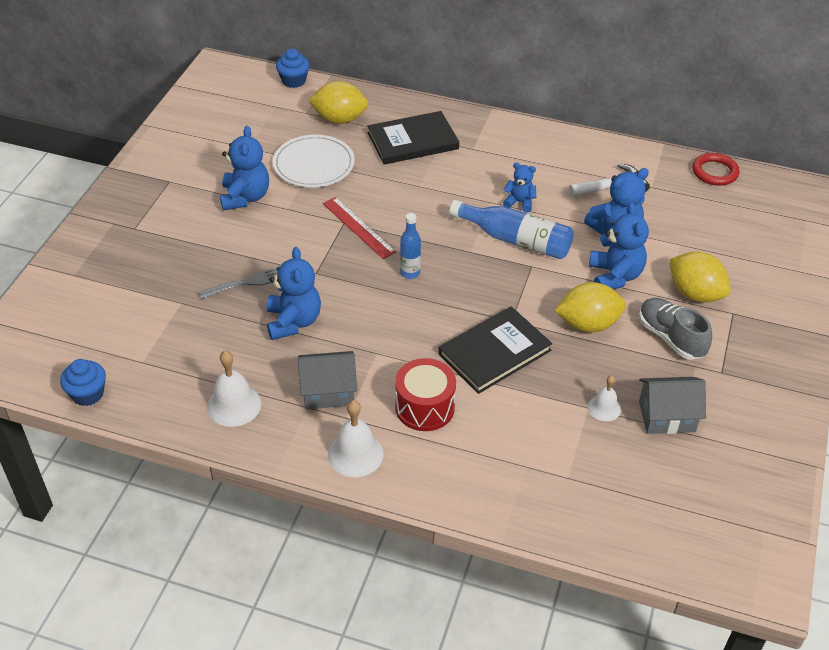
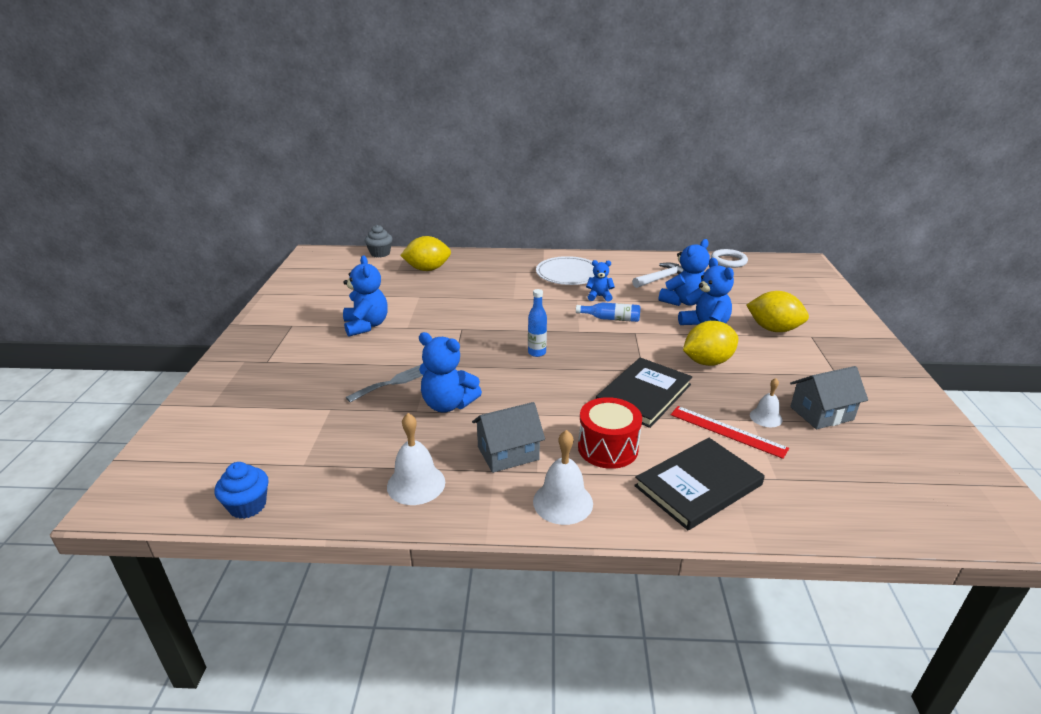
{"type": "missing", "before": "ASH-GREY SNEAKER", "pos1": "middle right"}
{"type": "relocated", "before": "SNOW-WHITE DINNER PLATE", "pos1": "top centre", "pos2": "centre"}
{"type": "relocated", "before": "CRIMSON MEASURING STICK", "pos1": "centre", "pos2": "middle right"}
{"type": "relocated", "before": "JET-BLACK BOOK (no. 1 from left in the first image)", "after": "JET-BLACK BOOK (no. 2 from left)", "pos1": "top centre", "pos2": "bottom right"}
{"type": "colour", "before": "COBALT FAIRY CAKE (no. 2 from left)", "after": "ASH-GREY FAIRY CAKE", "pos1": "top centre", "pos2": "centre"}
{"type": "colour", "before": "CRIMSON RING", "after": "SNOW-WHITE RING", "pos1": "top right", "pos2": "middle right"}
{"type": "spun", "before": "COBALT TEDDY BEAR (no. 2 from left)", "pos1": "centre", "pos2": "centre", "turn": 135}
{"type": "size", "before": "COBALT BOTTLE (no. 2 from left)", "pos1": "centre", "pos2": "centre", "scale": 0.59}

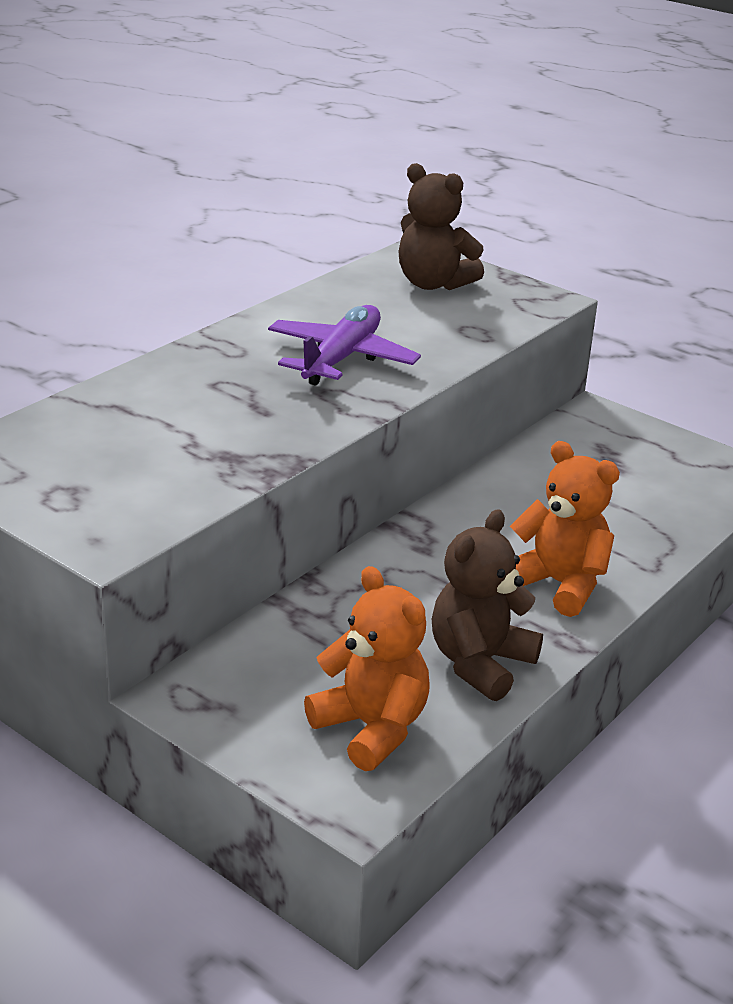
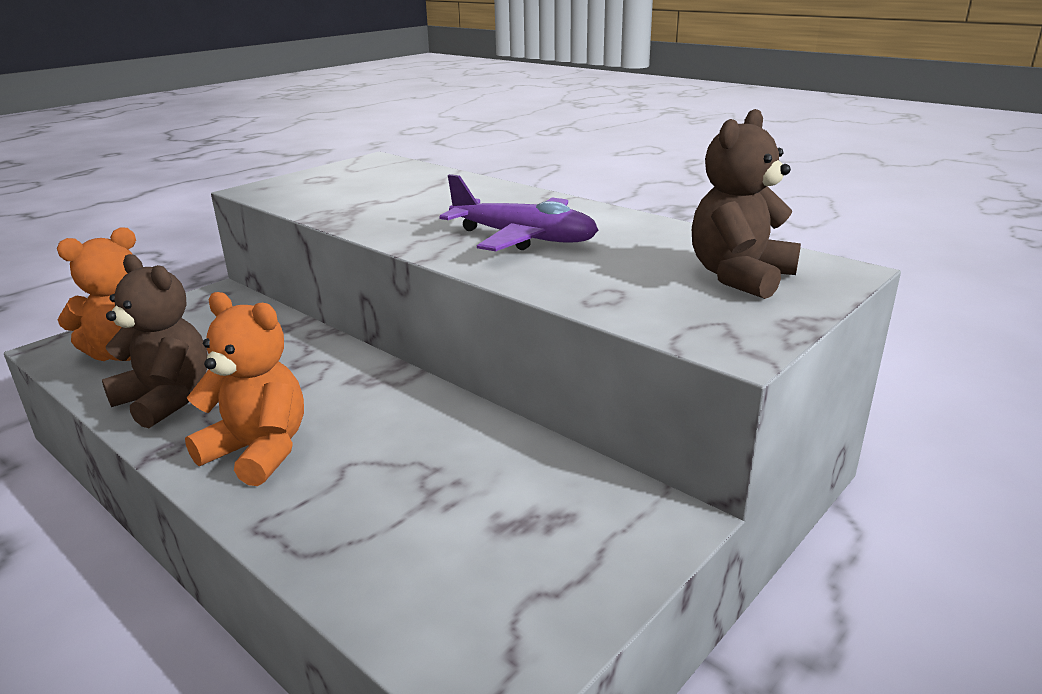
{"type": "spun", "before": "ORANGE-COLOURED TEDDY BEAR (no. 2 from left)", "pos1": "middle right", "pos2": "middle left", "turn": -105}

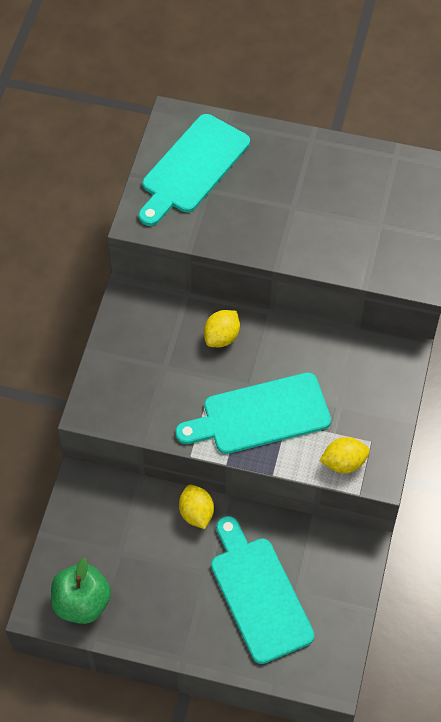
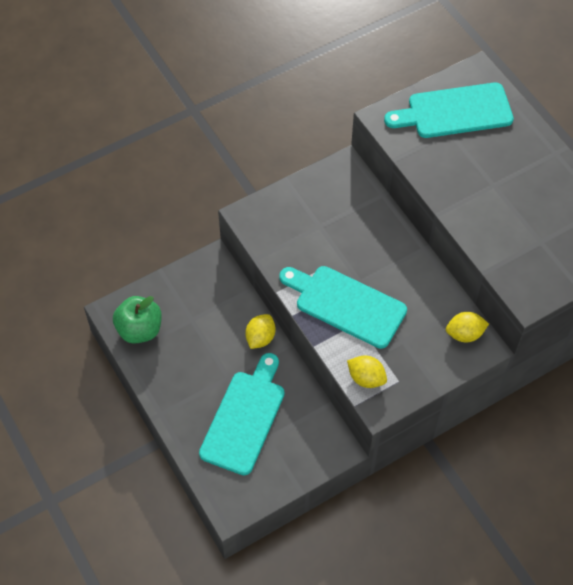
{"type": "relocated", "before": "YELLOW TOY LEMON (no. 2 from left in the first image)", "after": "YELLOW TOY LEMON (no. 3 from left)", "pos1": "centre", "pos2": "middle right"}

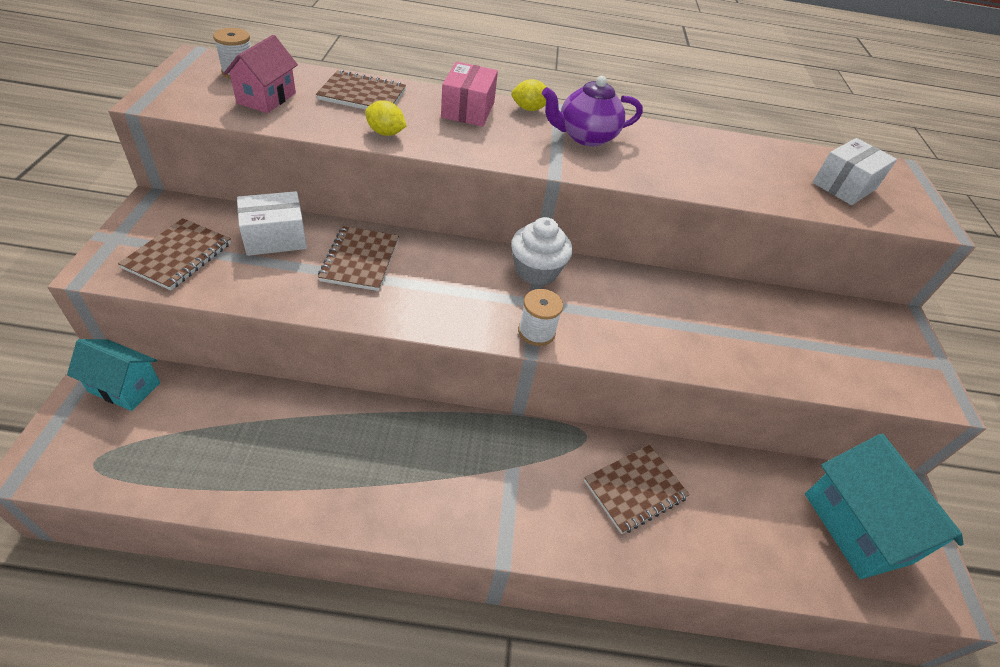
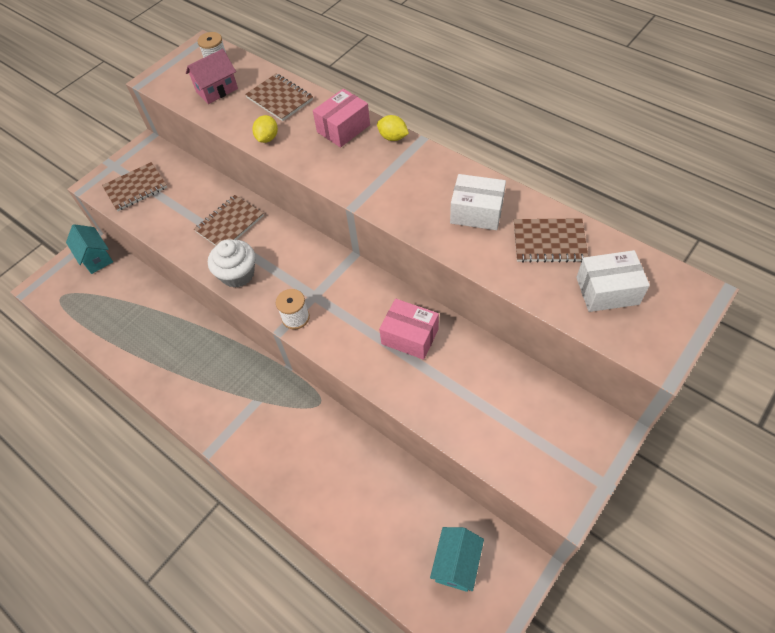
{"type": "missing", "before": "ROYAL PURPLE TEAPOT", "pos1": "top centre"}
{"type": "appeared", "after": "PINK BOX (no. 2 from left)", "pos2": "centre"}
{"type": "relocated", "before": "SNOW-WHITE BOX (no. 1 from left)", "pos1": "middle left", "pos2": "top centre"}
{"type": "relocated", "before": "SNOW-WHITE FAIRY CAKE", "pos1": "centre", "pos2": "middle left"}
{"type": "relocated", "before": "DARK BROWN NOTEBOOK (no. 4 from left)", "pos1": "bottom centre", "pos2": "middle right"}
{"type": "spun", "before": "YELLOW TOY LEMON (no. 1 from left)", "pos1": "top centre", "pos2": "top centre", "turn": 45}
{"type": "size", "before": "TURQUOISE HOUSE (no. 2 from left)", "pos1": "bottom right", "pos2": "bottom centre", "scale": 0.6}

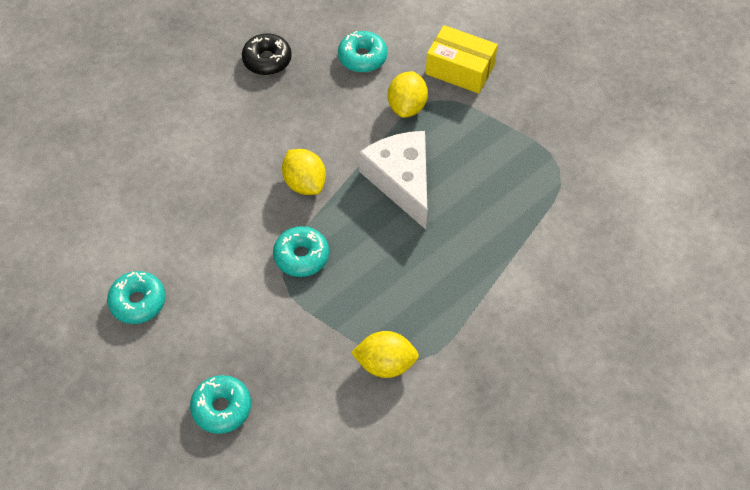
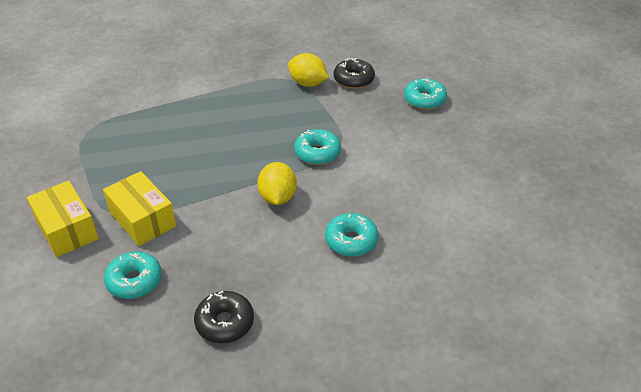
{"type": "missing", "before": "SNOW-WHITE CHEESE WEDGE", "pos1": "centre"}
{"type": "appeared", "after": "JET-BLACK DOUGHNUT (no. 2 from left)", "pos2": "top centre"}
{"type": "relocated", "before": "TURQUOISE DOUGHNUT (no. 1 from left in the first image)", "after": "TURQUOISE DOUGHNUT (no. 3 from left)", "pos1": "middle left", "pos2": "centre"}
{"type": "exchanged", "before": "YELLOW TOY LEMON (no. 3 from left)", "after": "YELLOW BOX (no. 2 from left)", "pos1": "top centre", "pos2": "middle left"}

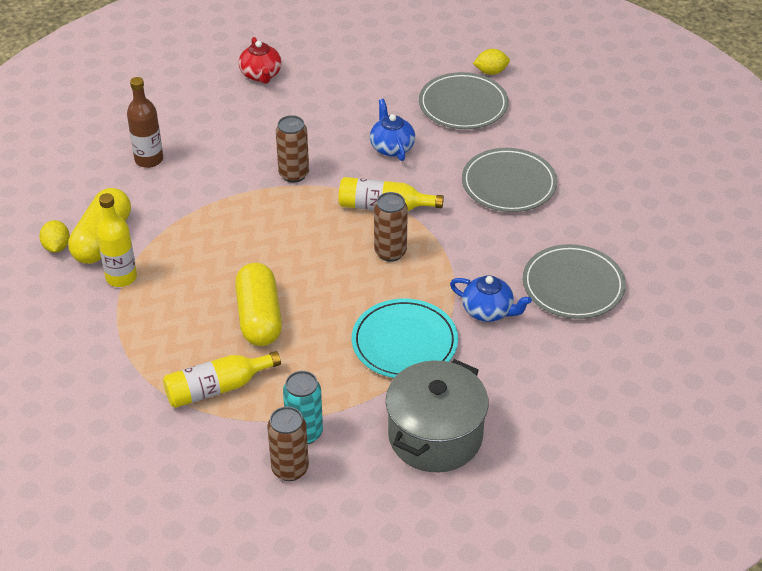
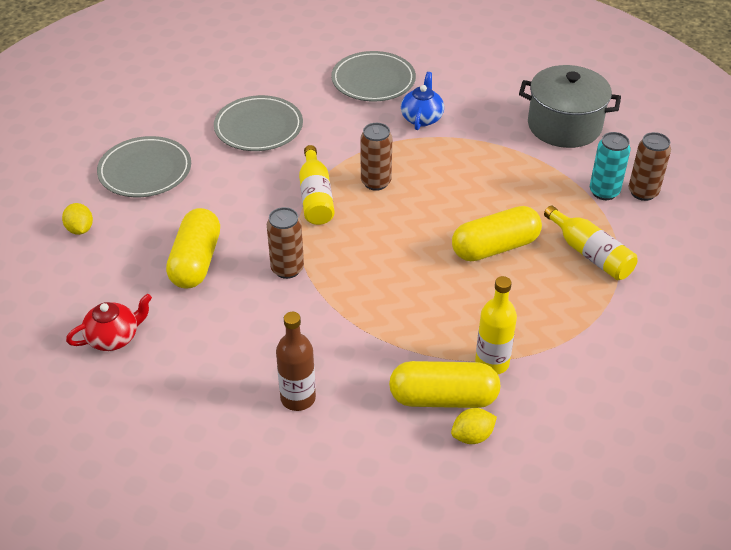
{"type": "missing", "before": "TURQUOISE DINNER PLATE", "pos1": "centre"}
{"type": "missing", "before": "COBALT TEAPOT (no. 1 from left)", "pos1": "top centre"}
{"type": "appeared", "after": "YELLOW CAPSULE (no. 1 from left)", "pos2": "middle left"}
{"type": "relocated", "before": "YELLOW TOY LEMON (no. 2 from left in the first image)", "after": "YELLOW TOY LEMON (no. 1 from left)", "pos1": "top centre", "pos2": "middle left"}

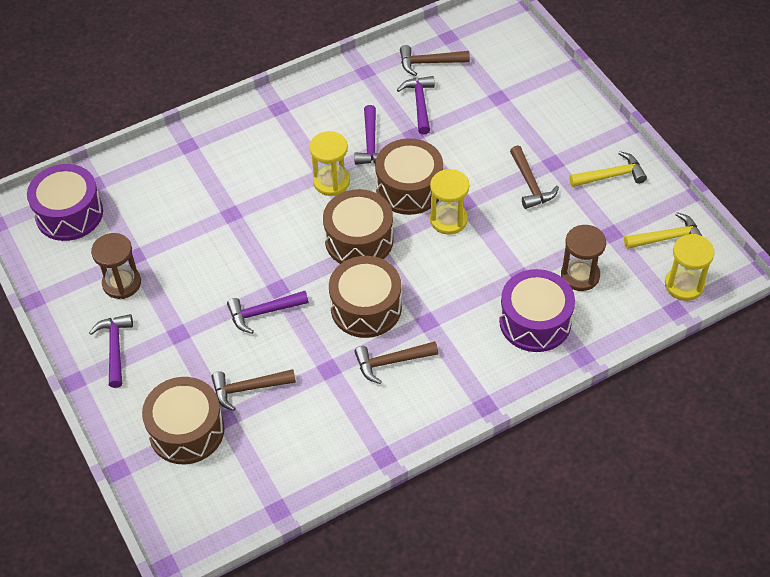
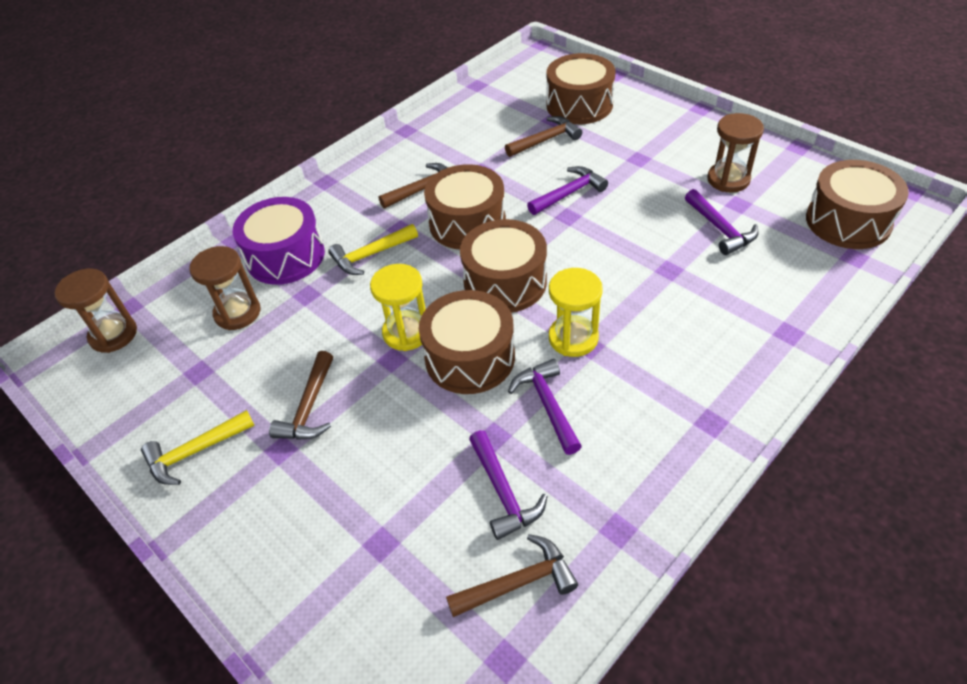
{"type": "relocated", "before": "ROYAL PURPLE HAMMER (no. 1 from left in the first image)", "after": "ROYAL PURPLE HAMMER (no. 4 from left)", "pos1": "middle left", "pos2": "top right"}
{"type": "relocated", "before": "YELLOW HAMMER (no. 2 from left)", "pos1": "middle right", "pos2": "centre"}
{"type": "colour", "before": "ROYAL PURPLE SNARE DRUM (no. 1 from left)", "after": "DARK BROWN SNARE DRUM (no. 5 from left)", "pos1": "middle left", "pos2": "top right"}
{"type": "colour", "before": "YELLOW SAND TIMER (no. 3 from left)", "after": "DARK BROWN SAND TIMER (no. 1 from left)", "pos1": "middle right", "pos2": "middle left"}
{"type": "spun", "before": "DARK BROWN HAMMER (no. 4 from left in the first image)", "pos1": "top right", "pos2": "middle left", "turn": -135}

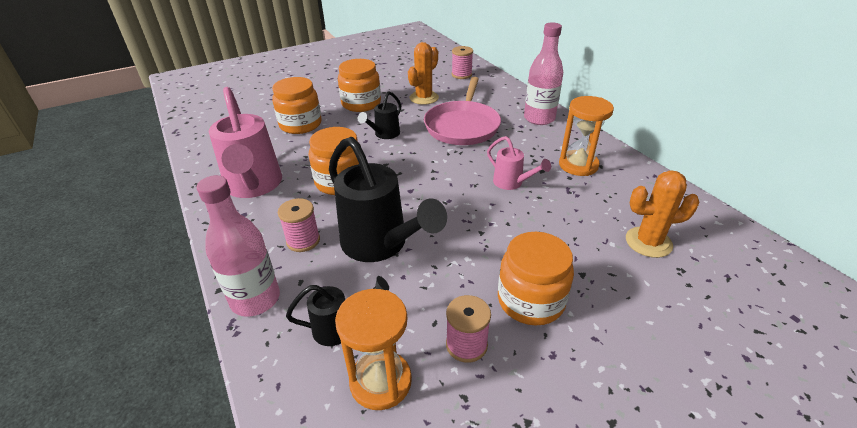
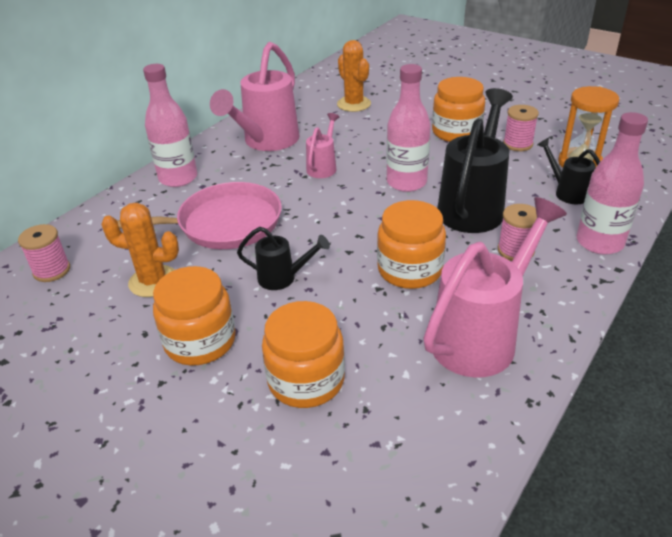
{"type": "appeared", "after": "PINK BOTTLE (no. 2 from left)", "pos2": "top centre"}
{"type": "exchanged", "before": "ORANGE-COLOURED SAND TIMER (no. 2 from left)", "after": "PINK SPRINKLING CAN (no. 1 from left)", "pos1": "top right", "pos2": "top centre"}

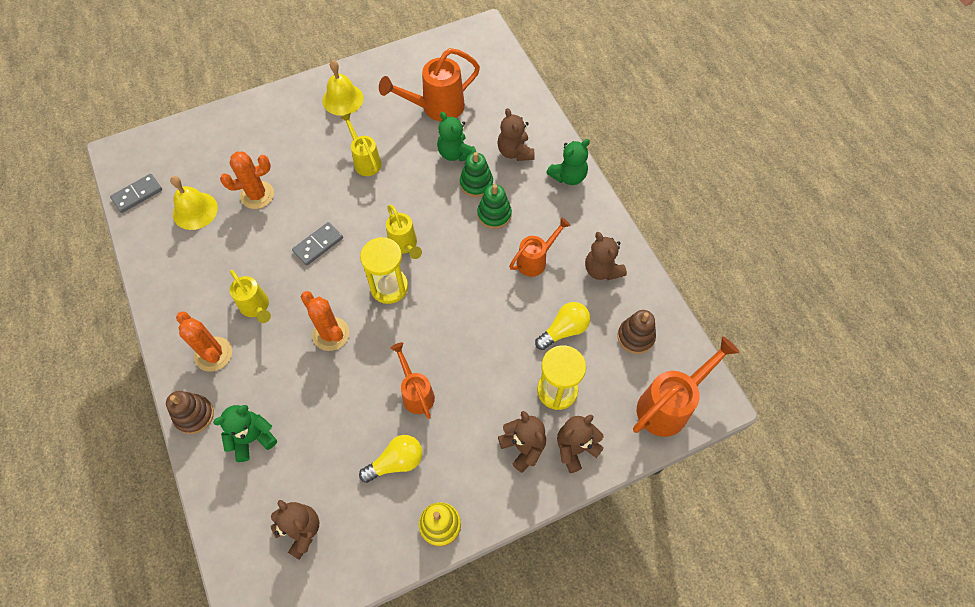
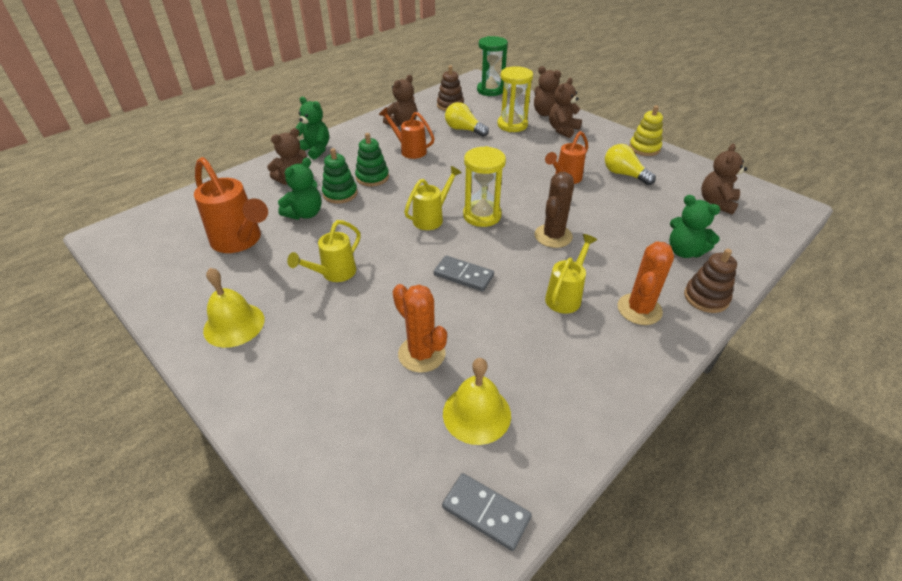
{"type": "exchanged", "before": "ORANGE-COLOURED SPRINKLING CAN (no. 4 from left)", "after": "LEAF-GREEN SAND TIMER", "pos1": "middle right", "pos2": "top centre"}
{"type": "colour", "before": "ORANGE-COLOURED CACTUS (no. 3 from left)", "after": "DARK BROWN CACTUS", "pos1": "centre", "pos2": "centre"}

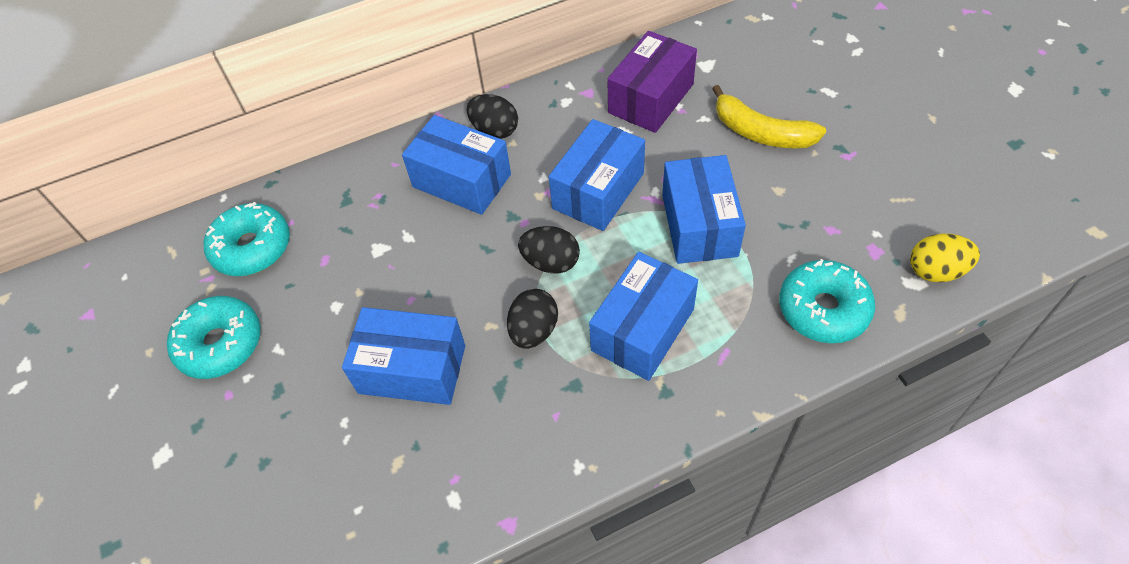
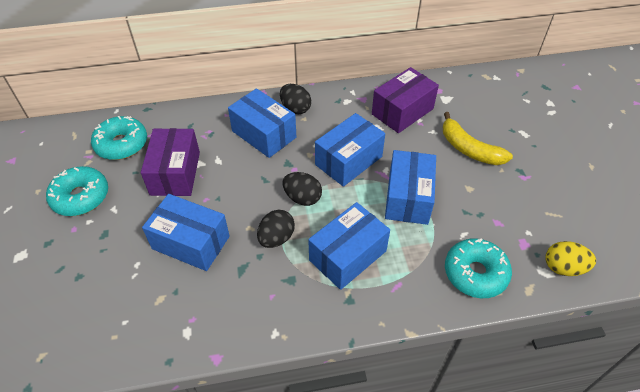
{"type": "appeared", "after": "ROYAL PURPLE BOX (no. 1 from left)", "pos2": "middle left"}

